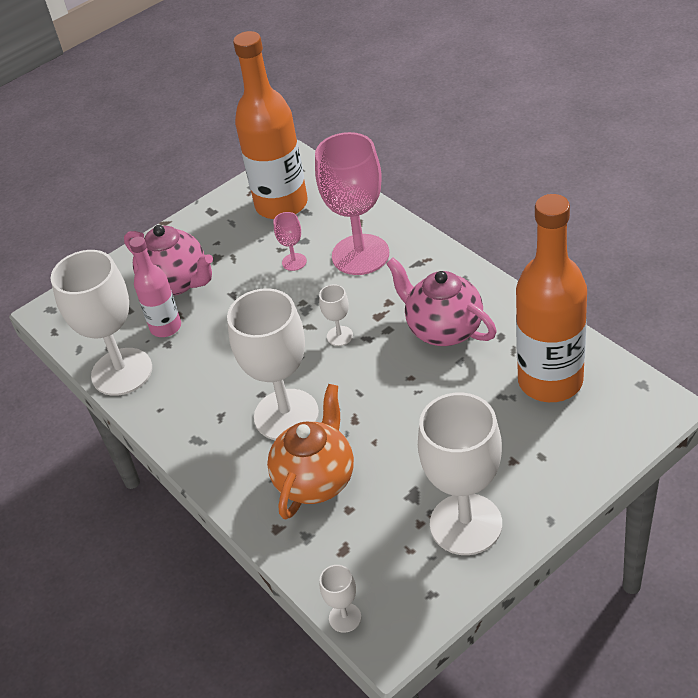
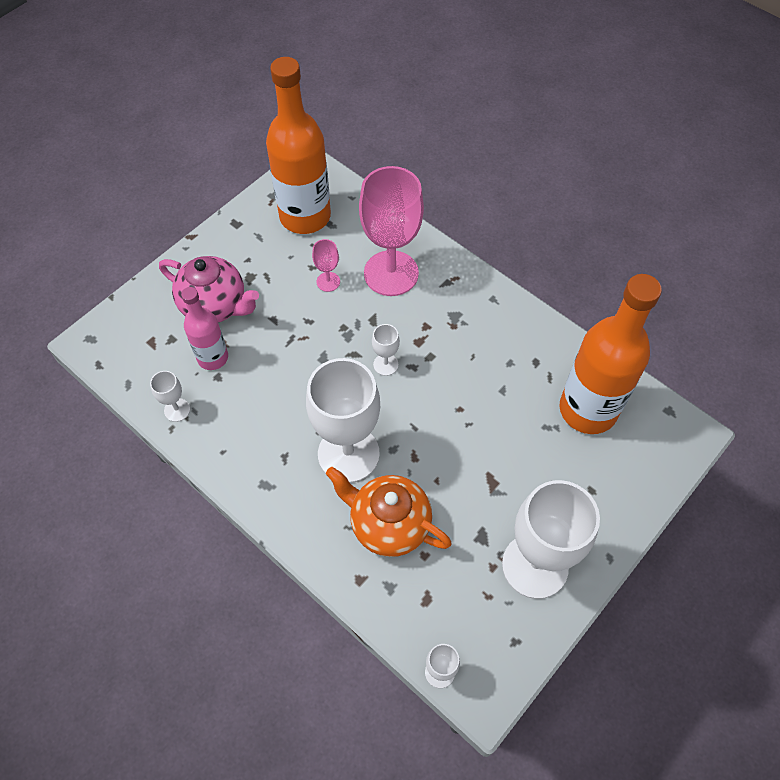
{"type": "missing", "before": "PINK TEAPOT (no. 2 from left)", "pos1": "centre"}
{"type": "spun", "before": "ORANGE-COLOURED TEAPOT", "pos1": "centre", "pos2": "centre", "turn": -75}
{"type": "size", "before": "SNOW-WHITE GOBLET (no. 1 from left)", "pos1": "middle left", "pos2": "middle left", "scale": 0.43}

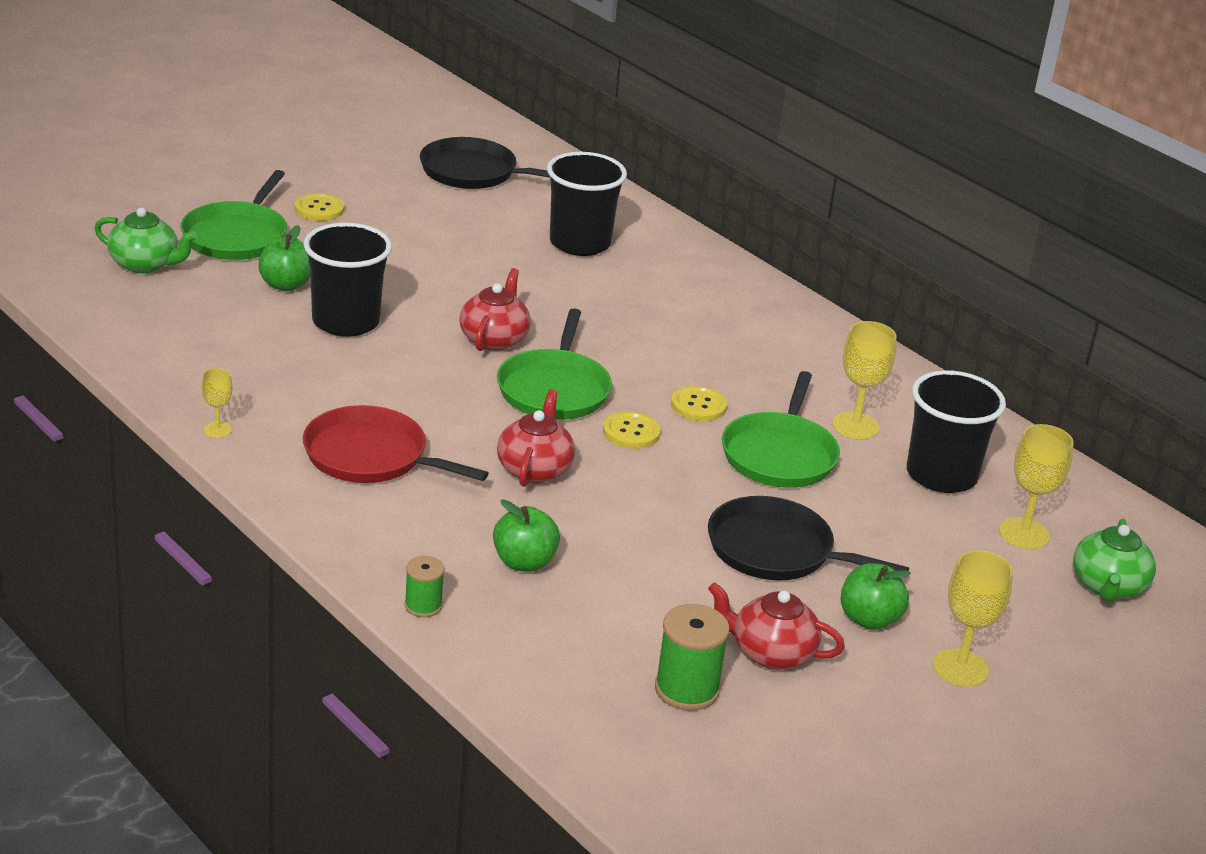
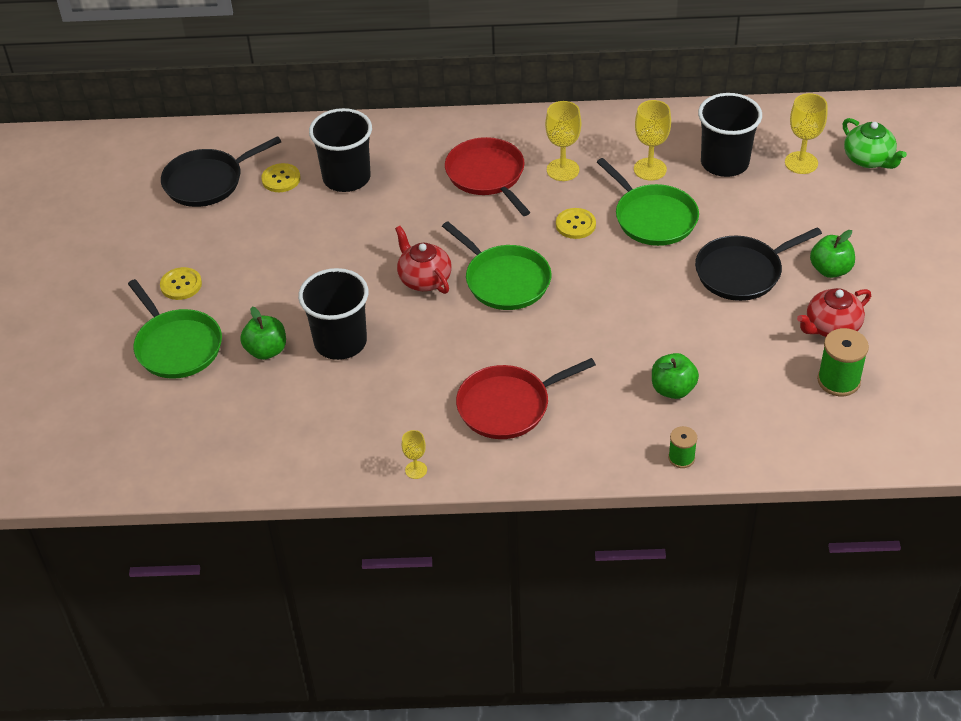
{"type": "missing", "before": "LEAF-GREEN TEAPOT (no. 1 from left)", "pos1": "top left"}
{"type": "missing", "before": "CRIMSON TEAPOT (no. 2 from left)", "pos1": "centre"}
{"type": "appeared", "after": "CRIMSON FRYING PAN (no. 1 from left)", "pos2": "top centre"}
{"type": "relocated", "before": "YELLOW SEWING BUTTON (no. 2 from left)", "pos1": "centre", "pos2": "top left"}
{"type": "relocated", "before": "YELLOW GOBLET (no. 3 from left in the first image)", "after": "YELLOW GOBLET (no. 2 from left)", "pos1": "bottom right", "pos2": "top centre"}

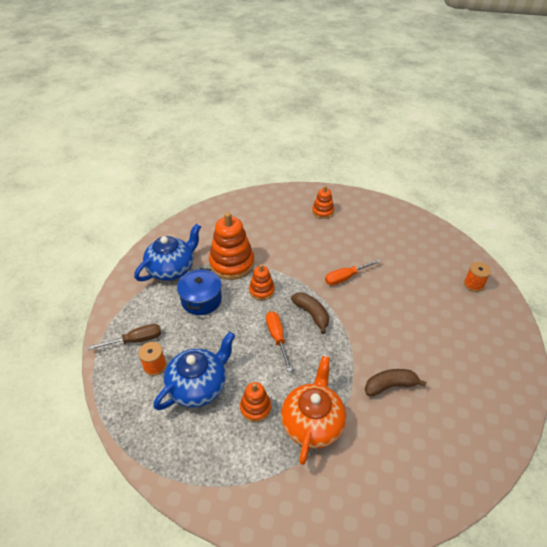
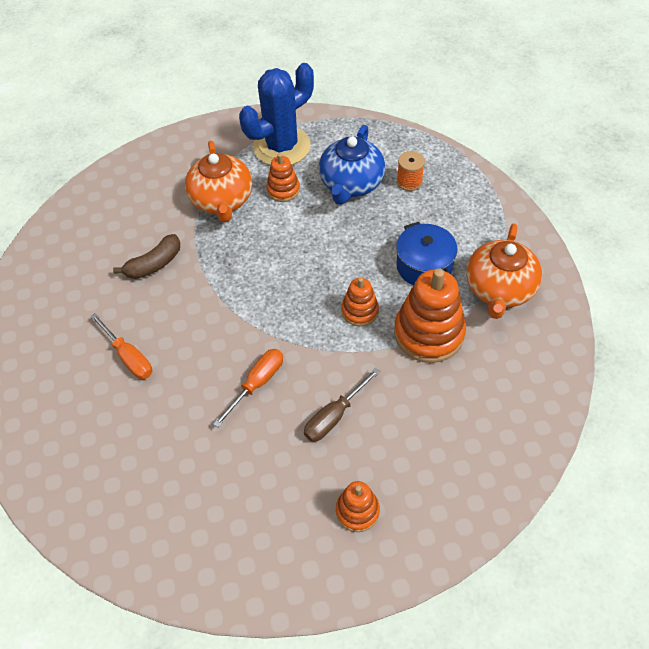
{"type": "missing", "before": "DARK BROWN BANANA FRUIT (no. 1 from left)", "pos1": "centre"}
{"type": "missing", "before": "ORANGE-COLOURED SPOOL (no. 2 from left)", "pos1": "middle right"}
{"type": "appeared", "after": "COBALT CACTUS", "pos2": "top centre"}
{"type": "relocated", "before": "DARK BROWN SCREWDRIVER", "pos1": "middle left", "pos2": "centre"}
{"type": "relocated", "before": "ORANGE-COLOURED SCREWDRIVER (no. 1 from left)", "pos1": "centre", "pos2": "middle left"}
{"type": "colour", "before": "COBALT TEAPOT (no. 1 from left)", "after": "ORANGE-COLOURED TEAPOT (no. 2 from left)", "pos1": "middle left", "pos2": "middle right"}

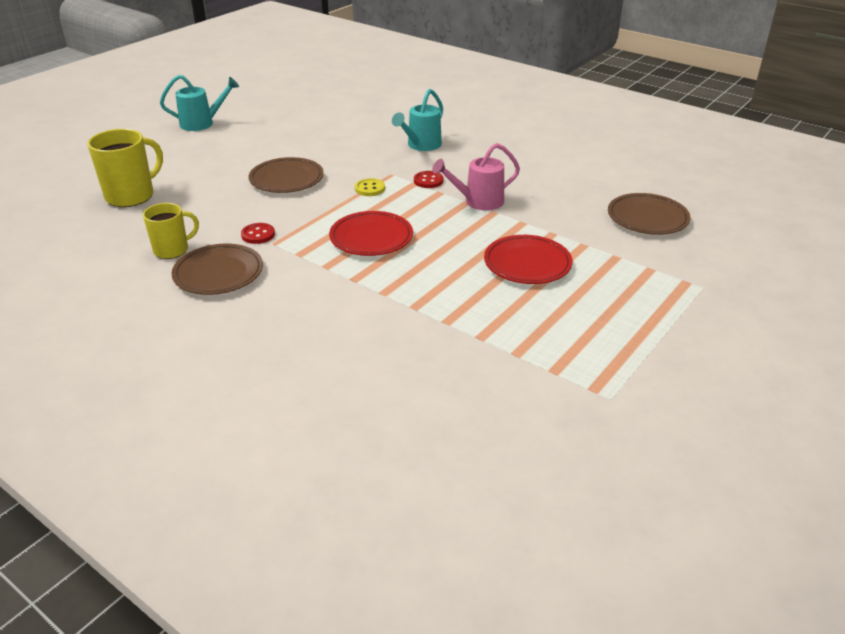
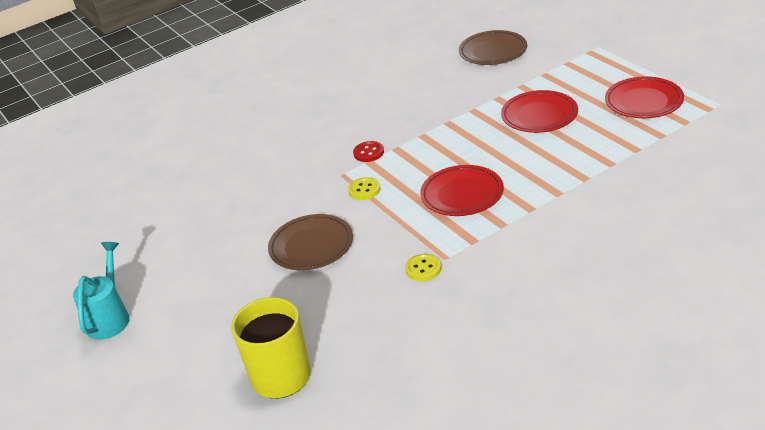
{"type": "missing", "before": "YELLOW TEA MUG (no. 2 from left)", "pos1": "middle left"}
{"type": "missing", "before": "DARK BROWN DINNER PLATE (no. 1 from left)", "pos1": "middle left"}
{"type": "missing", "before": "TURQUOISE SPRINKLING CAN (no. 2 from left)", "pos1": "top centre"}
{"type": "missing", "before": "PINK SPRINKLING CAN", "pos1": "top centre"}
{"type": "appeared", "after": "CRIMSON DINNER PLATE (no. 3 from left)", "pos2": "top right"}
{"type": "colour", "before": "CRIMSON SEWING BUTTON (no. 1 from left)", "after": "YELLOW SEWING BUTTON (no. 2 from left)", "pos1": "middle left", "pos2": "centre"}

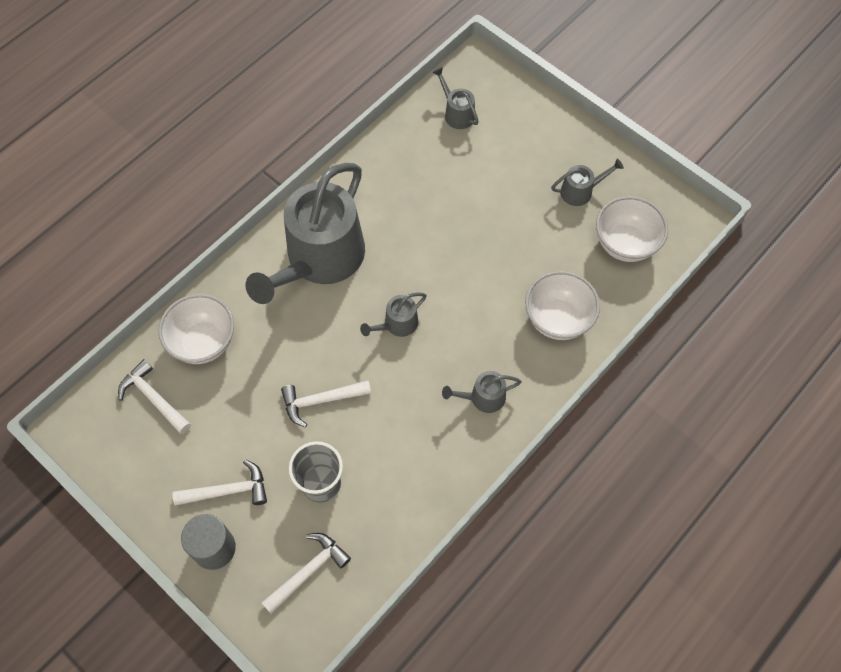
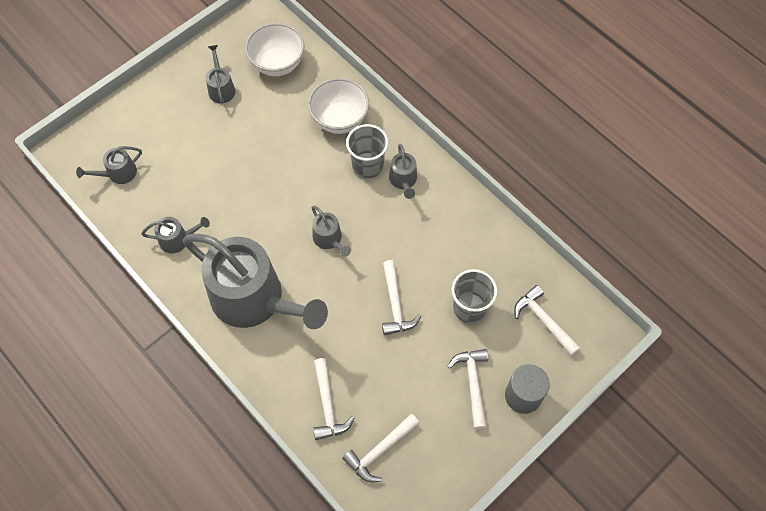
{"type": "appeared", "after": "ASH-GREY SPRINKLING CAN (no. 2 from left)", "pos2": "middle left"}
{"type": "appeared", "after": "ASH-GREY TUMBLER (no. 1 from left)", "pos2": "top centre"}
{"type": "exchanged", "before": "SNOW-WHITE BOWL (no. 1 from left)", "after": "SNOW-WHITE HAMMER (no. 1 from left)", "pos1": "middle left", "pos2": "bottom centre"}

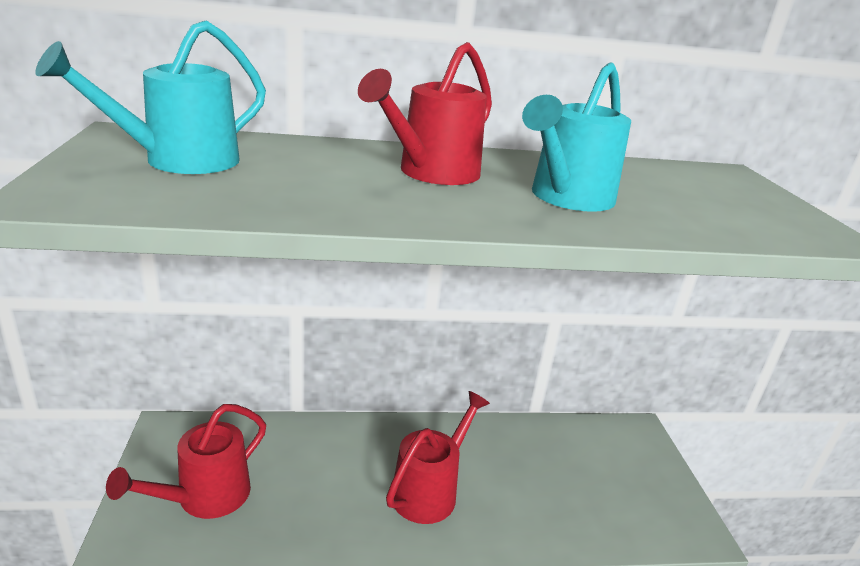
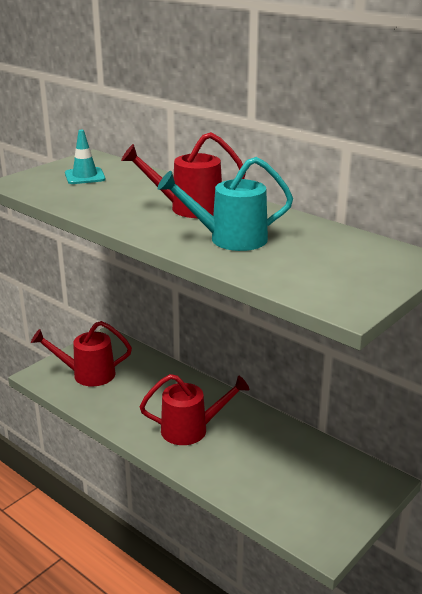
{"type": "exchanged", "before": "TURQUOISE SPRINKLING CAN (no. 1 from left)", "after": "TURQUOISE TRAFFIC CONE", "pos1": "top left", "pos2": "top left"}

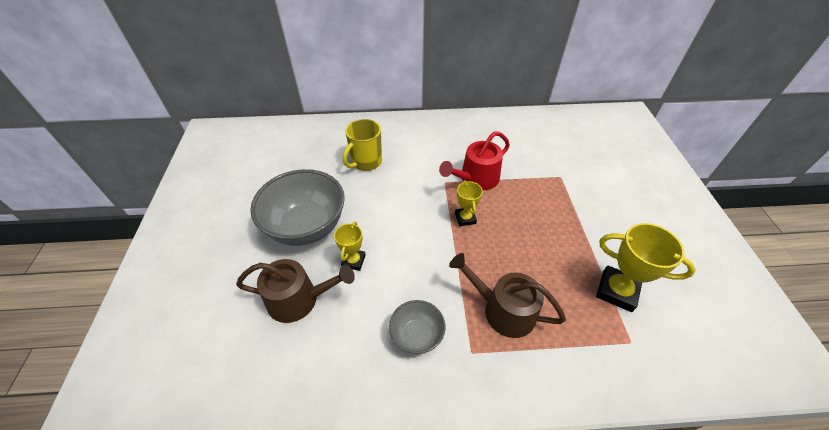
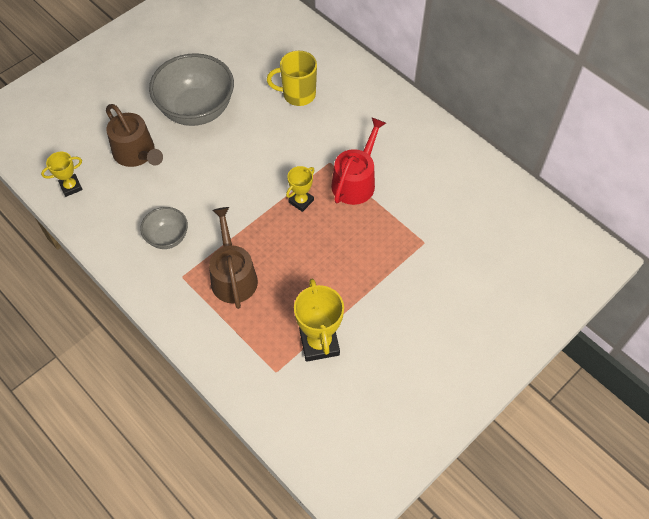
{"type": "relocated", "before": "YELLOW TROPHY (no. 1 from left)", "pos1": "centre", "pos2": "middle left"}
{"type": "spun", "before": "CRIMSON SPRINKLING CAN", "pos1": "centre", "pos2": "top centre", "turn": 105}

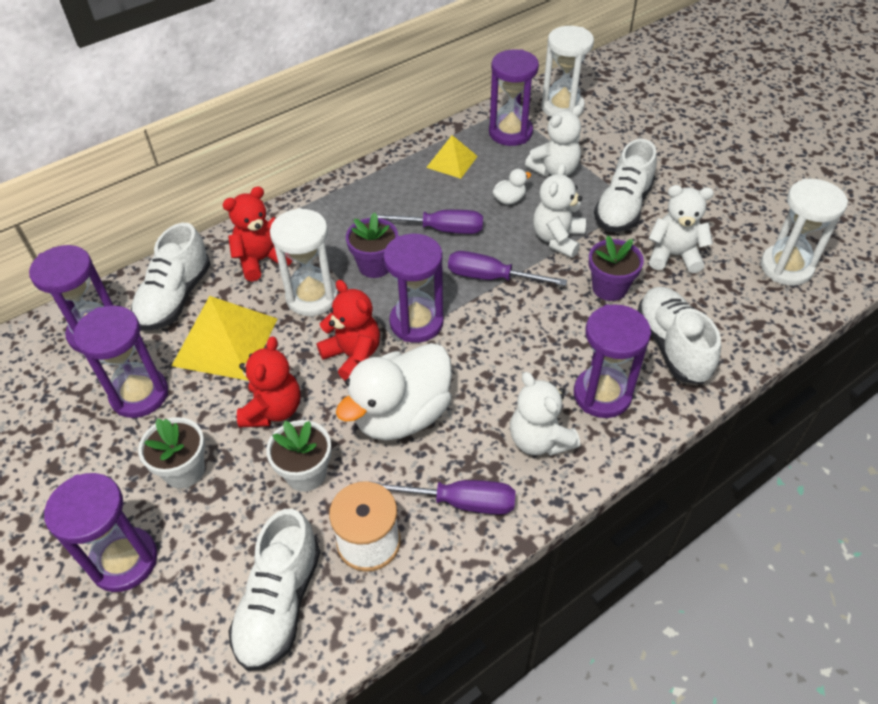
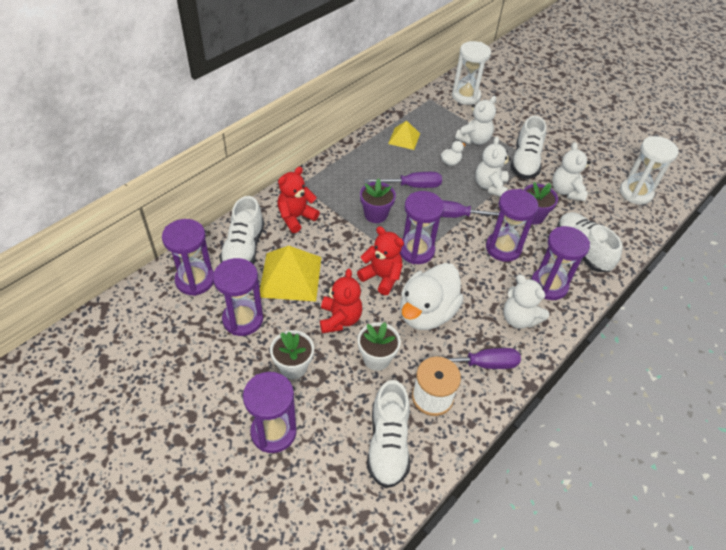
{"type": "missing", "before": "SNOW-WHITE SAND TIMER (no. 1 from left)", "pos1": "centre"}
{"type": "relocated", "before": "ROYAL PURPLE SAND TIMER (no. 5 from left)", "pos1": "top centre", "pos2": "middle right"}
{"type": "spun", "before": "SNOW-WHITE TEDDY BEAR (no. 4 from left)", "pos1": "top right", "pos2": "top right", "turn": -90}

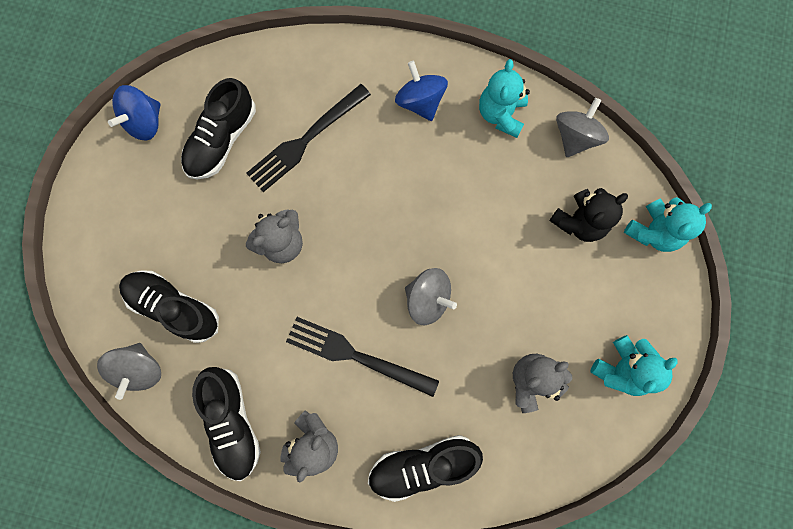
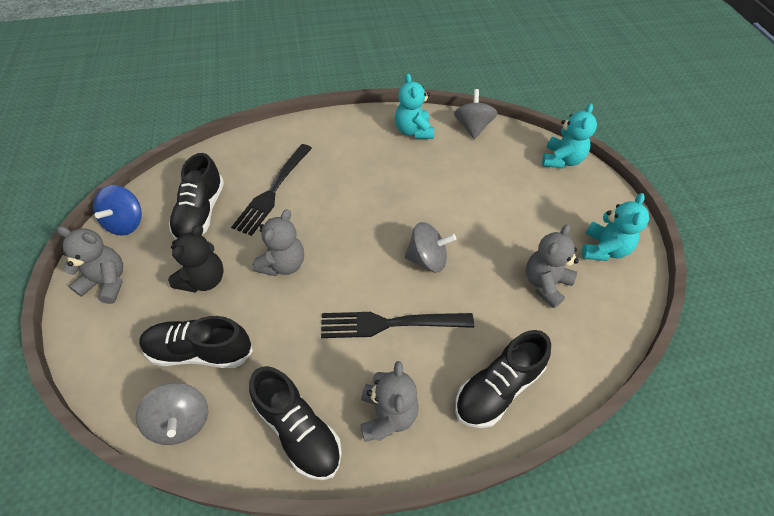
{"type": "missing", "before": "COBALT SPINNING TOP (no. 2 from left)", "pos1": "top centre"}
{"type": "appeared", "after": "ASH-GREY TEDDY BEAR (no. 1 from left)", "pos2": "middle left"}
{"type": "relocated", "before": "JET-BLACK TEDDY BEAR", "pos1": "middle right", "pos2": "middle left"}

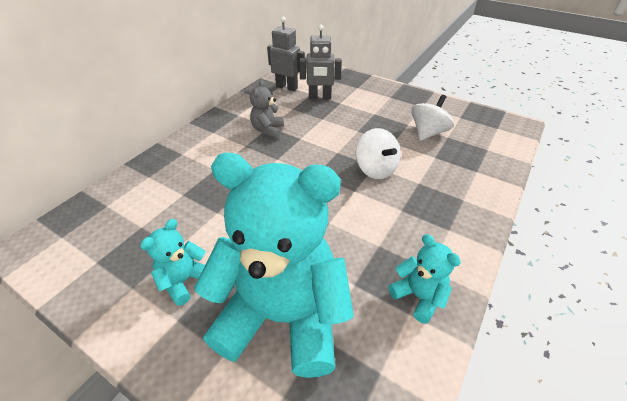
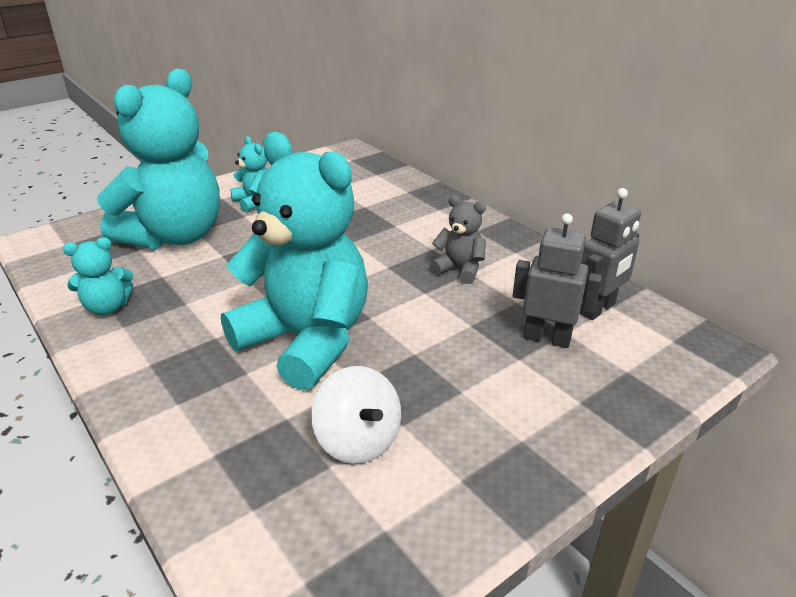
{"type": "exchanged", "before": "SNOW-WHITE SPINNING TOP (no. 1 from left)", "after": "TURQUOISE TEDDY BEAR (no. 4 from left)", "pos1": "centre", "pos2": "centre"}
{"type": "spun", "before": "ASH-GREY ROBOT FIGURE (no. 2 from left in the first image)", "pos1": "top centre", "pos2": "middle right", "turn": 90}

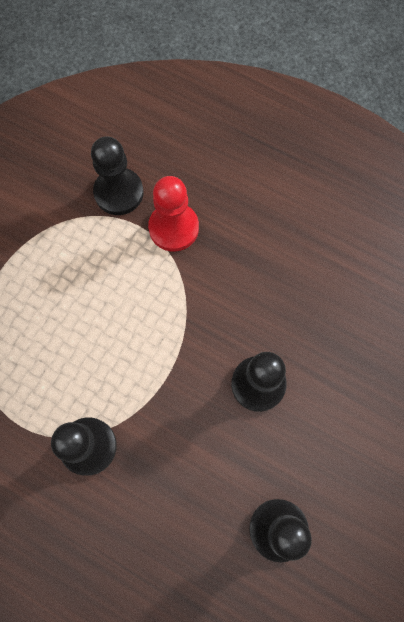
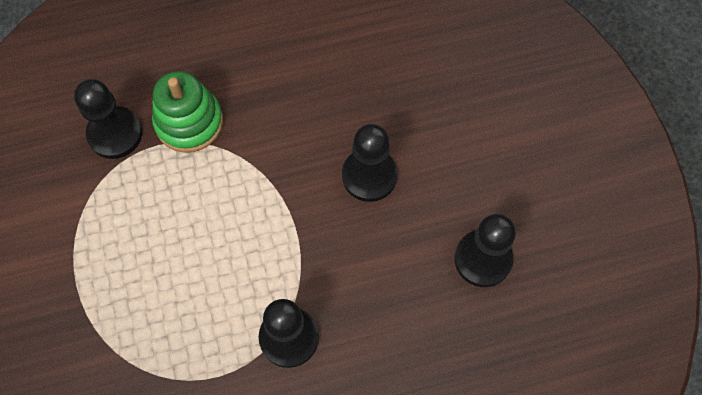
{"type": "exchanged", "before": "CRIMSON PAWN", "after": "LEAF-GREEN RING STACKER", "pos1": "centre", "pos2": "top left"}

